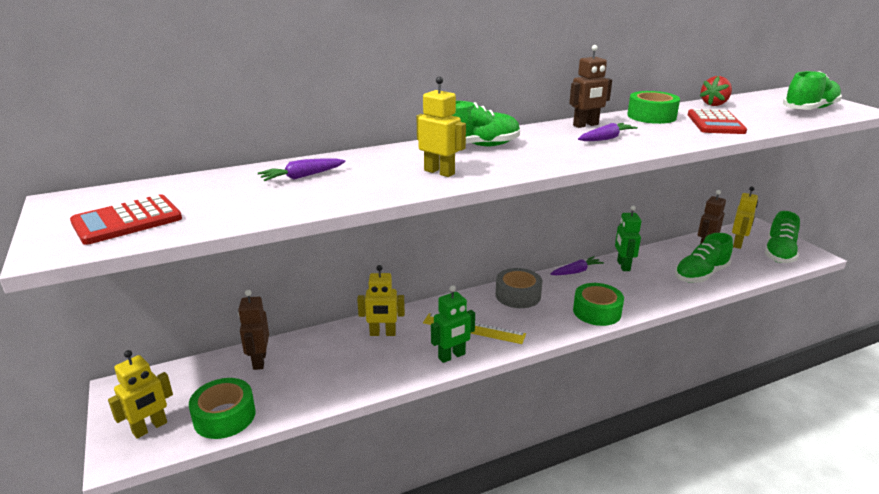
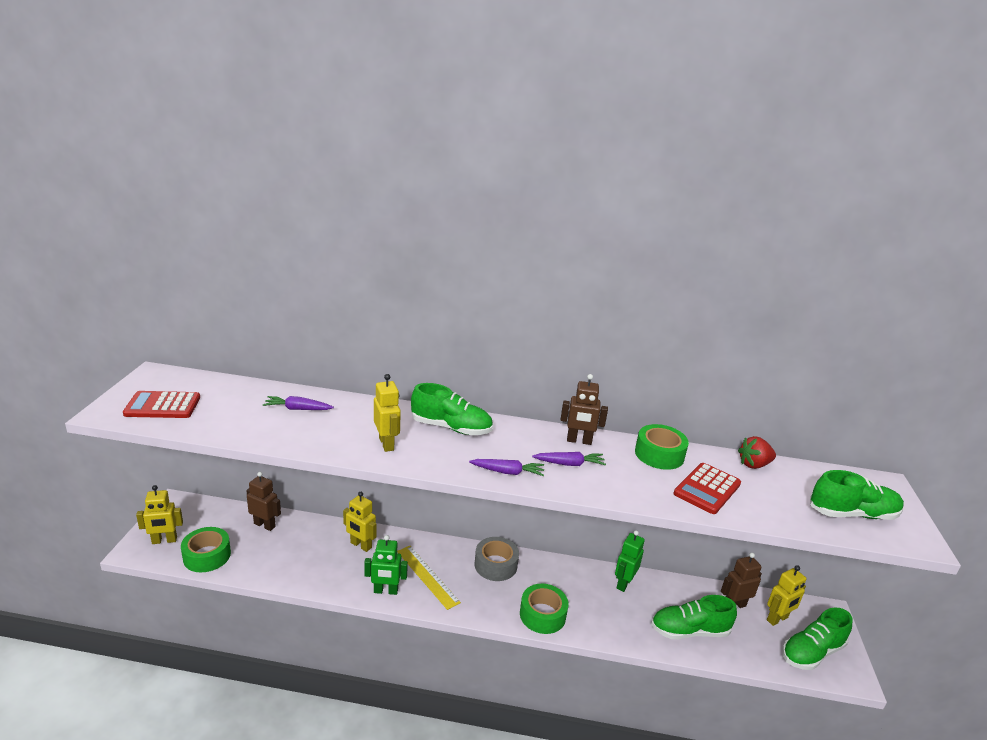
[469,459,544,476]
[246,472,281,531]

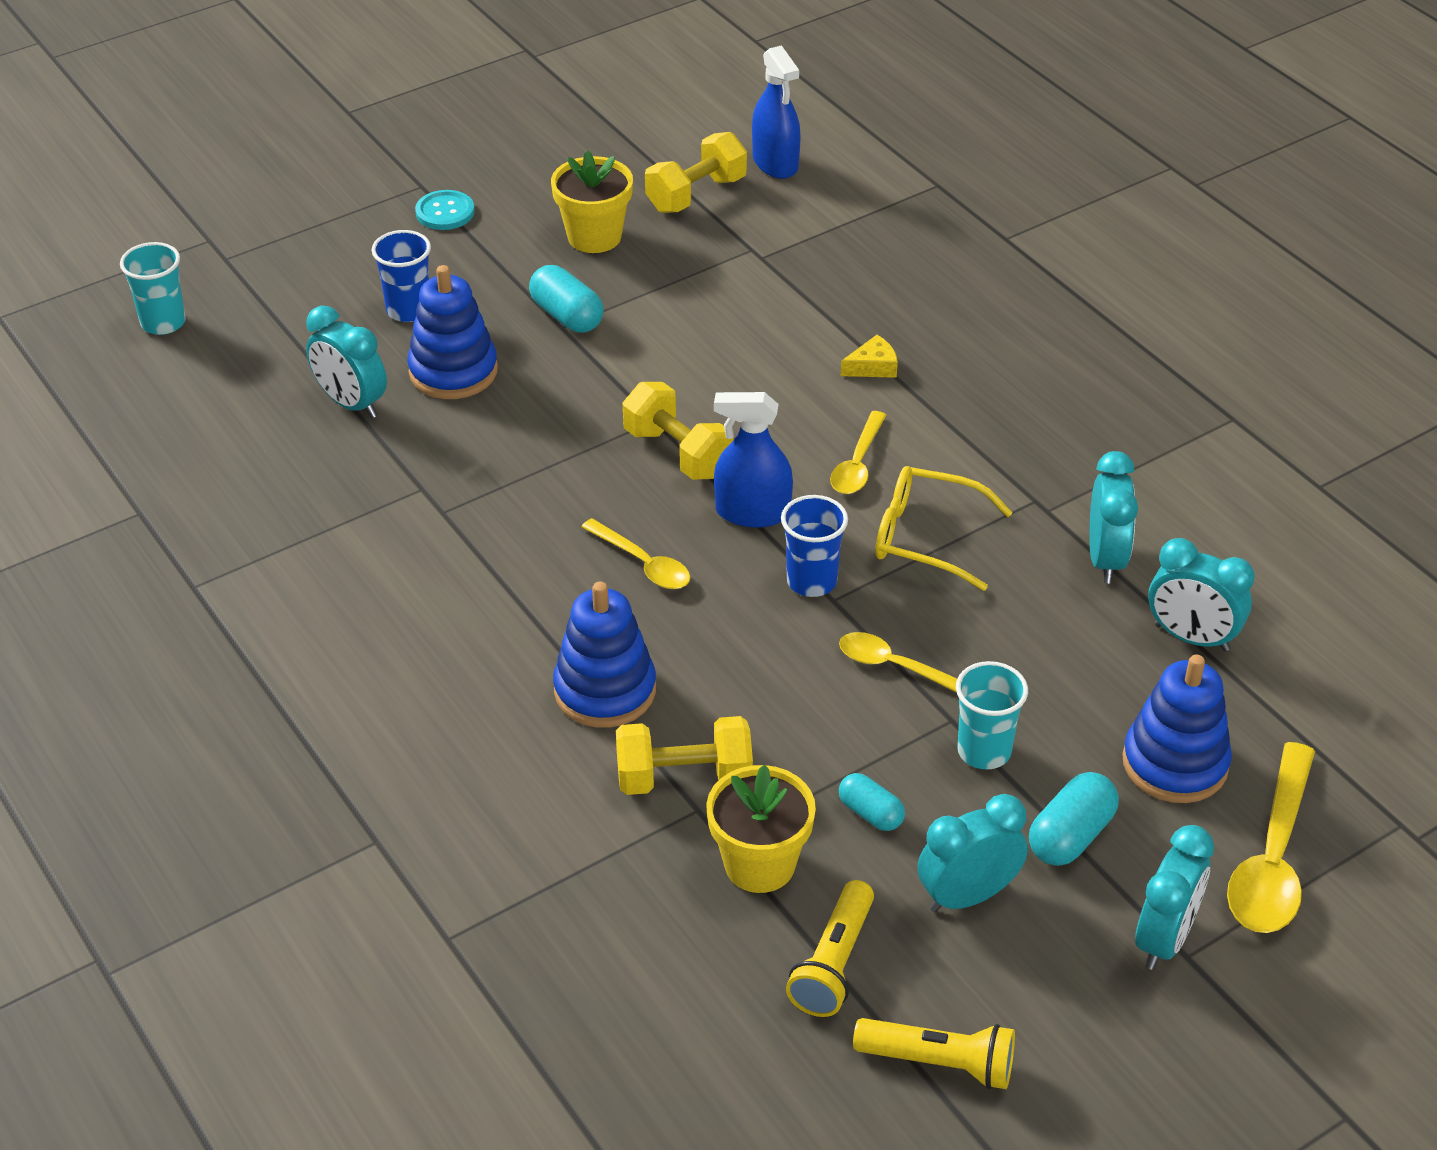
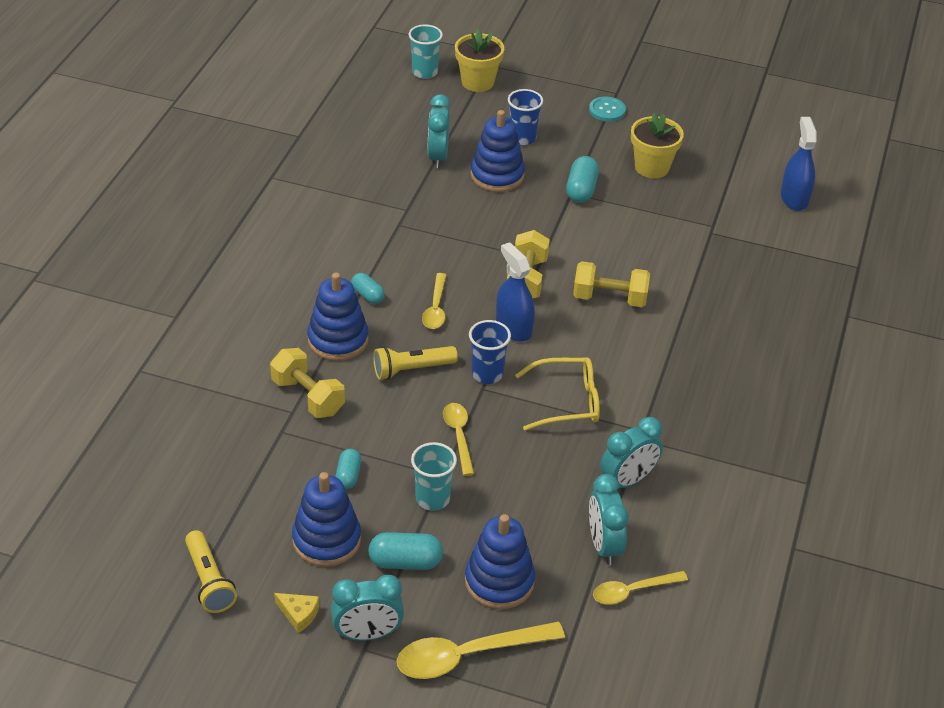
[351,273,385,304]
[573,261,650,307]
[455,29,504,92]
[373,346,458,380]
[593,571,688,605]
[274,593,319,633]
[292,472,361,567]
[781,117,817,211]
[515,358,600,431]

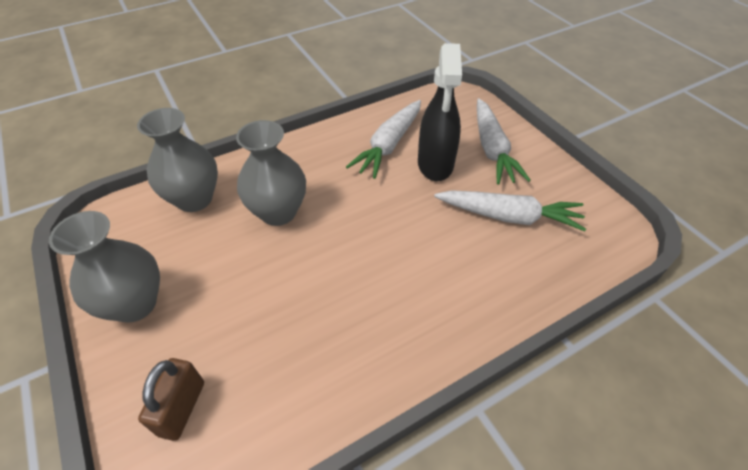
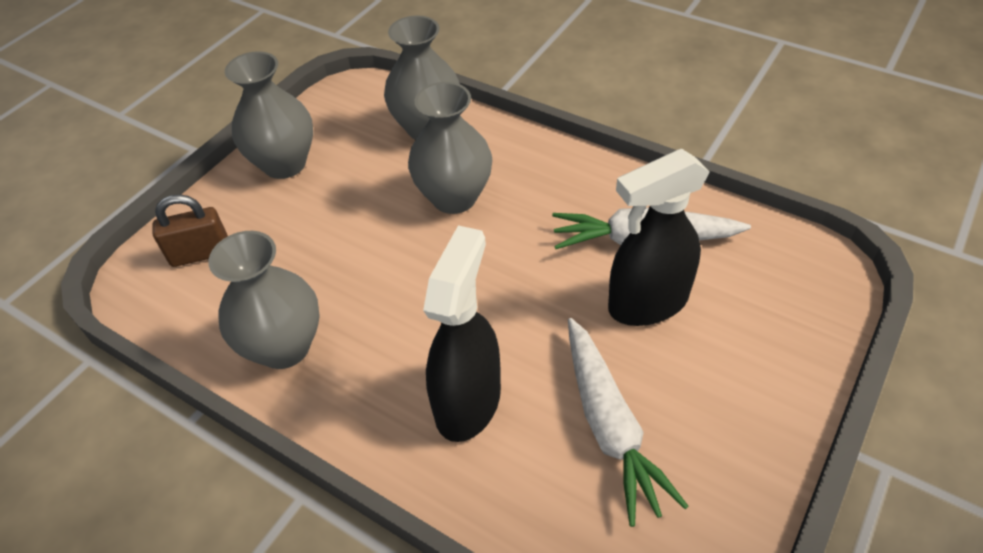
[477,98,531,185] (first image)
[208,231,320,369]
[423,225,501,442]

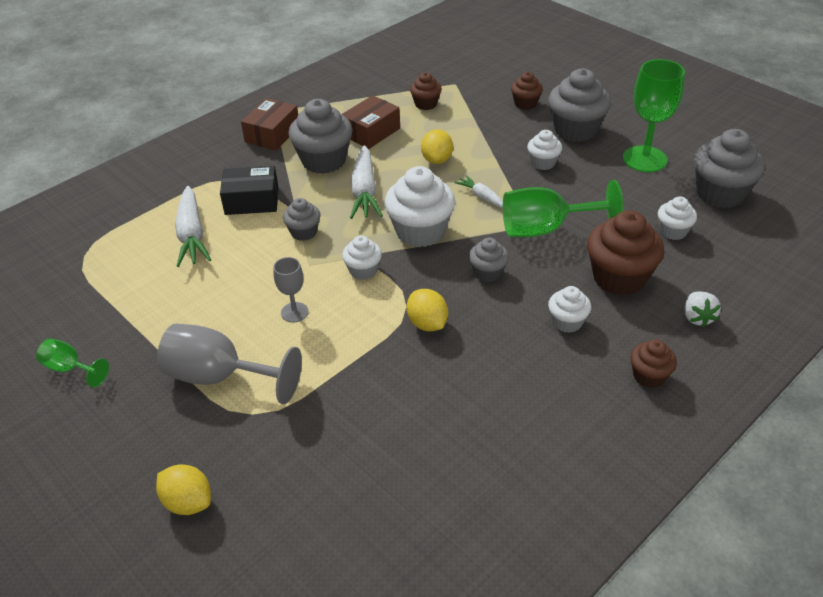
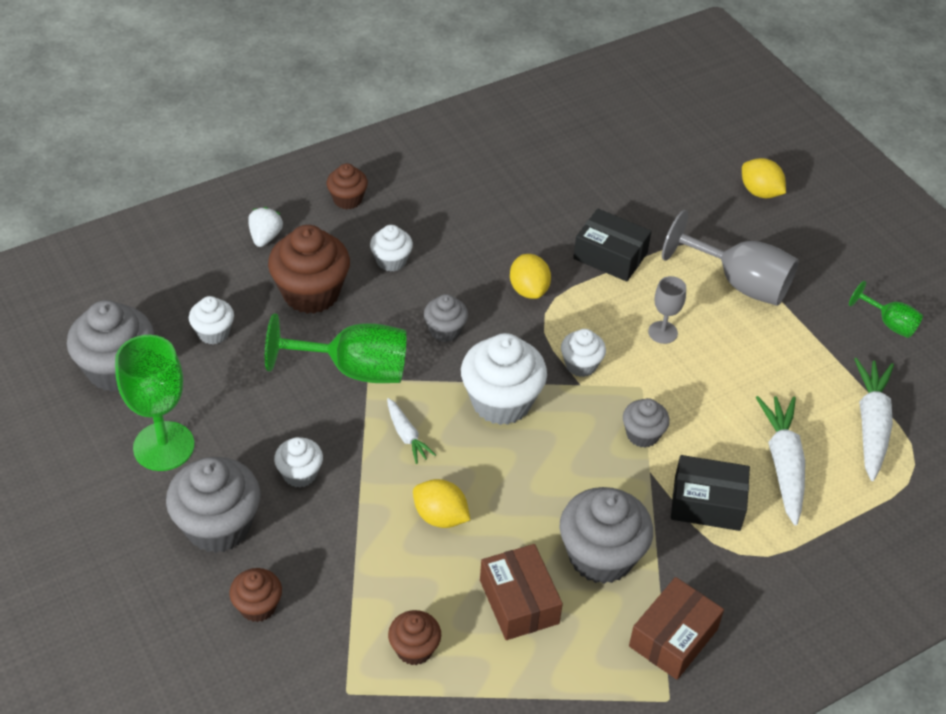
[573,209,652,282]
[854,358,894,481]
[480,544,563,640]
[413,479,470,528]

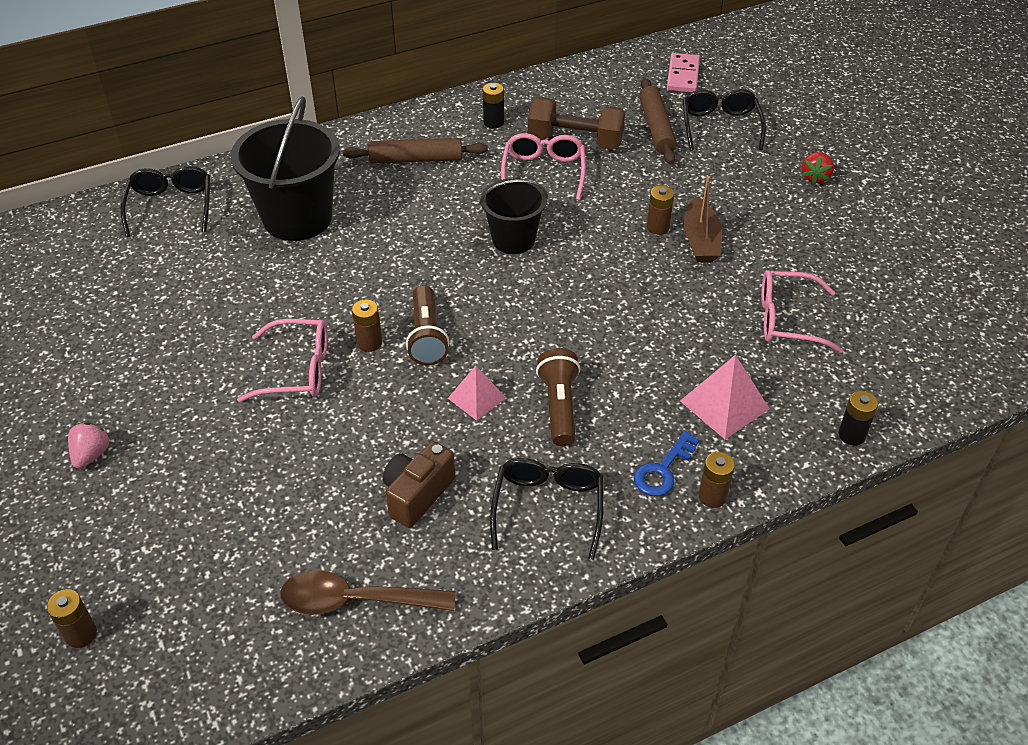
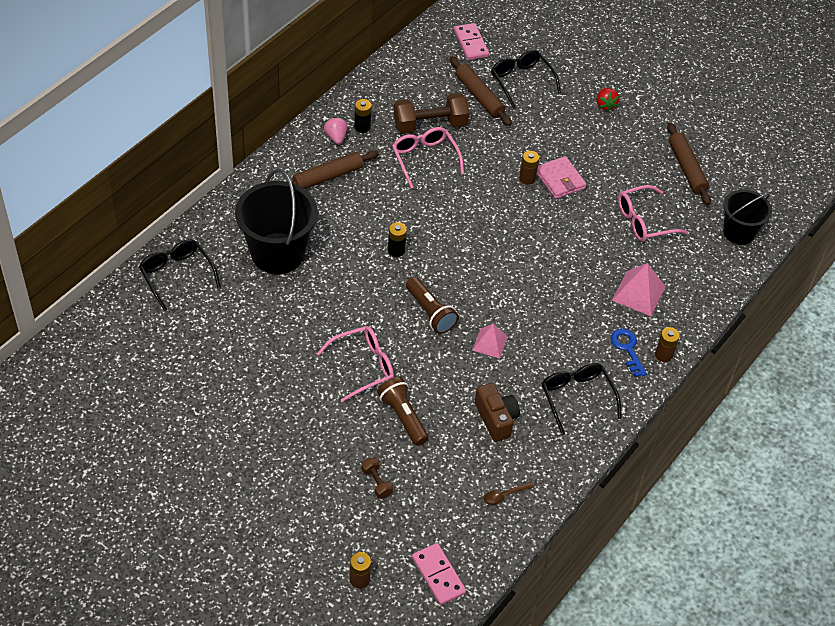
[352,300,382,352] (first image)
[361,457,393,499]
[412,543,466,605]
[667,122,711,205]
[324,117,347,144]
[723,190,772,245]
[377,377,429,446]
[388,222,407,257]
[537,156,587,199]
[475,383,520,442]
[611,329,647,377]
[484,482,534,505]

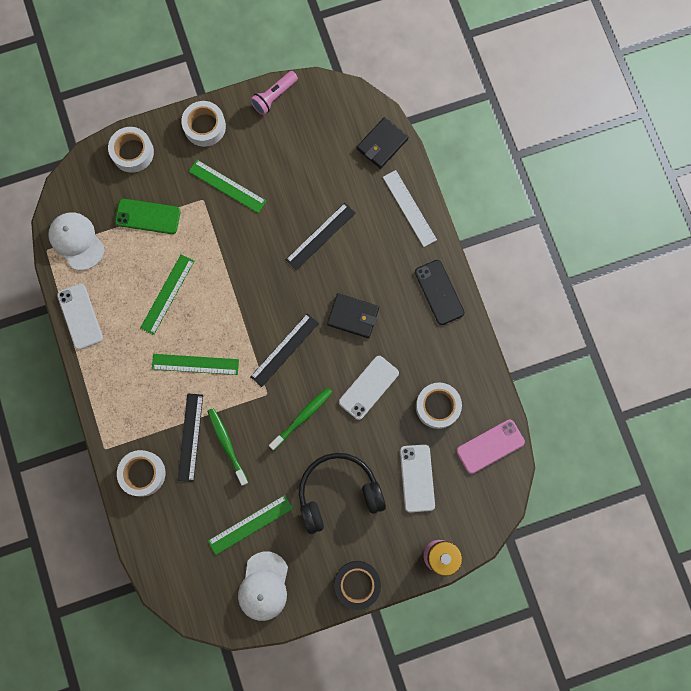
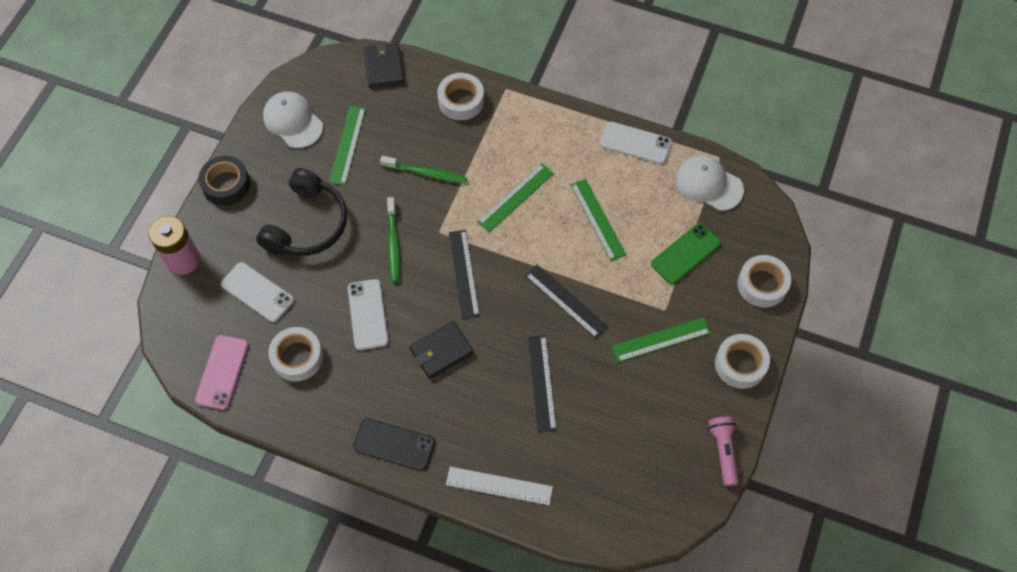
[525,264,608,338]
[364,43,404,88]
[676,155,744,211]

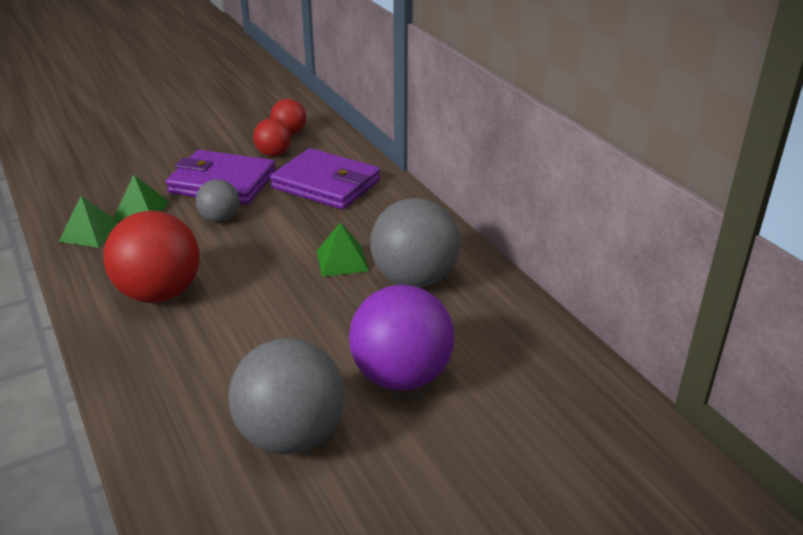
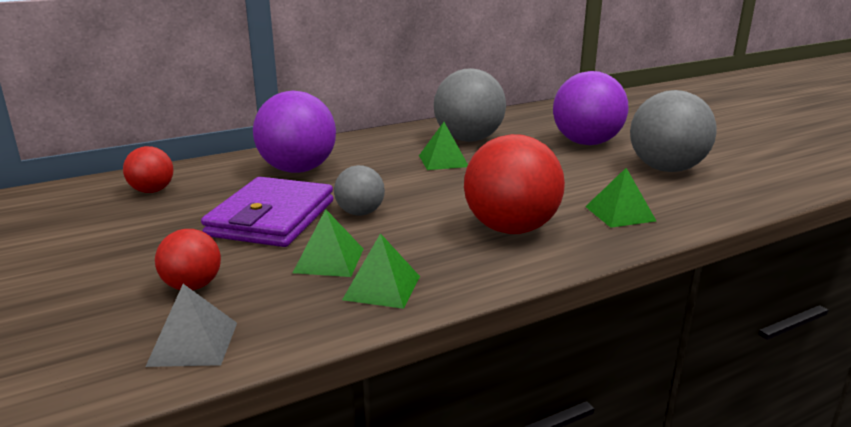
[145,284,237,367]
[585,168,656,228]
[155,229,221,290]
[253,91,336,173]

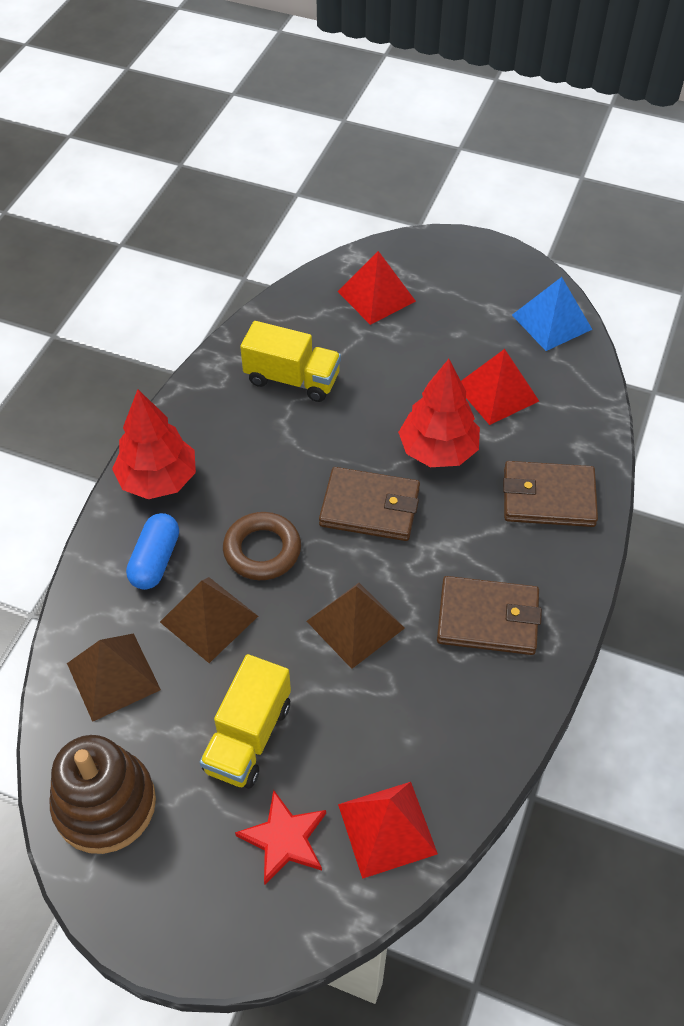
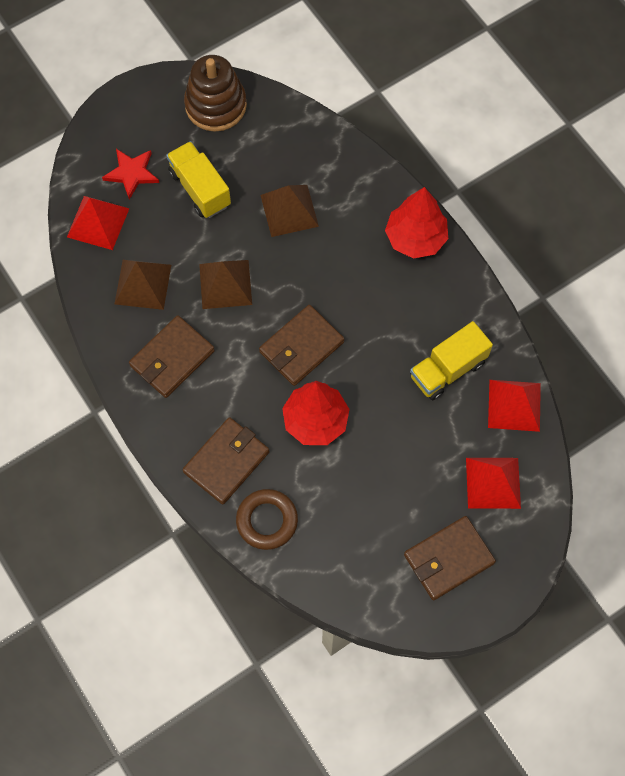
[126,513,179,590] (first image)
[512,277,593,351] (first image)
[404,516,496,600]
[115,260,171,310]
[236,489,298,550]
[488,380,541,432]

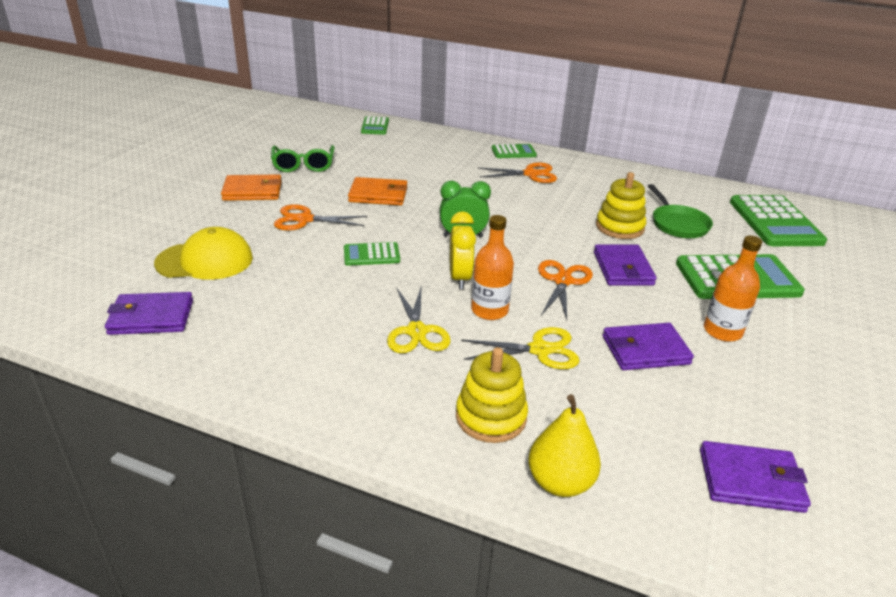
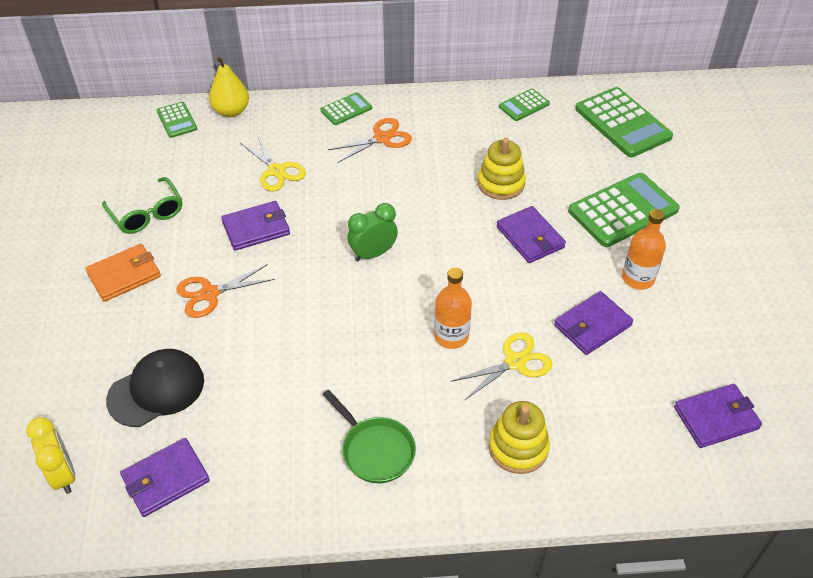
[538,260,593,320] (first image)
[499,89,550,121]
[240,134,306,191]
[26,417,75,494]
[209,57,249,117]
[322,389,416,483]
[106,349,204,427]
[221,201,290,251]

